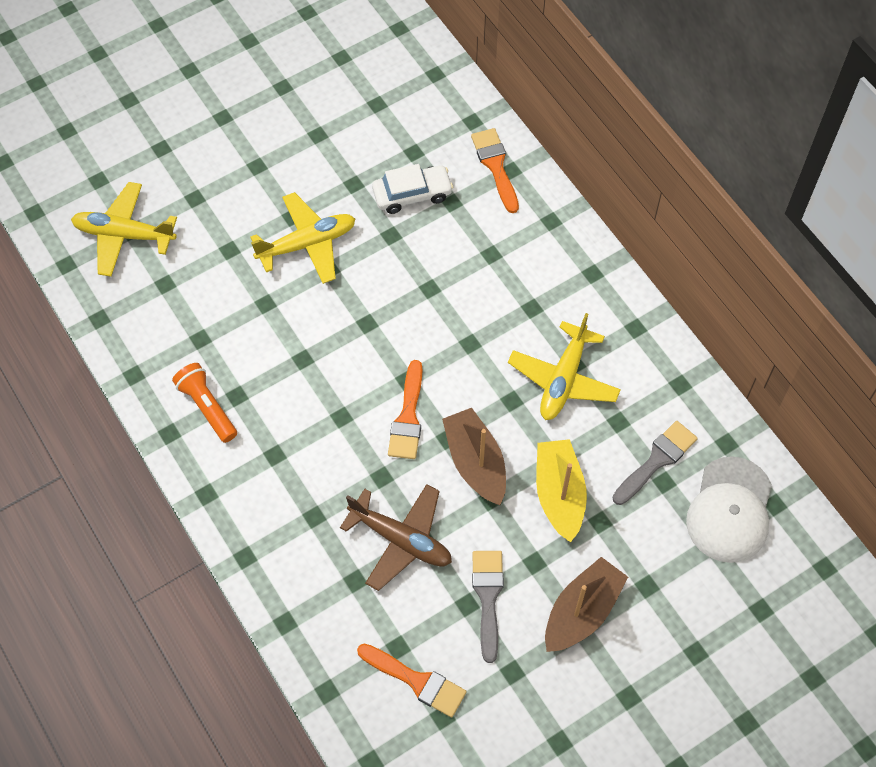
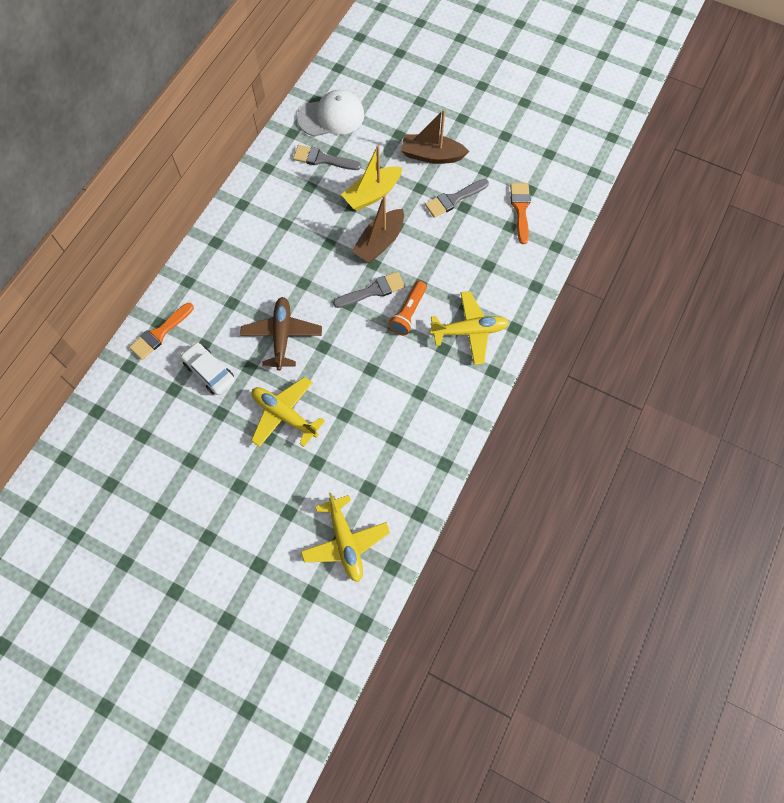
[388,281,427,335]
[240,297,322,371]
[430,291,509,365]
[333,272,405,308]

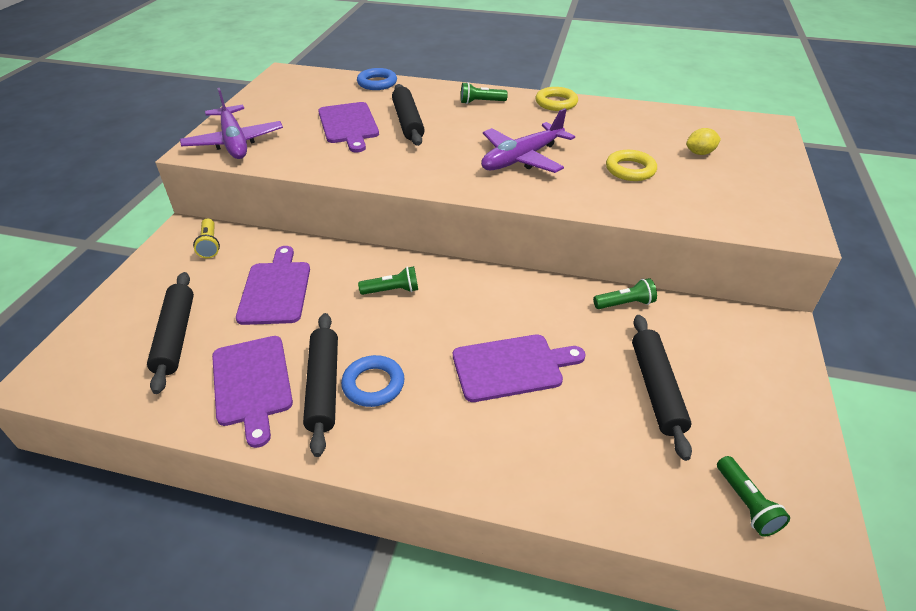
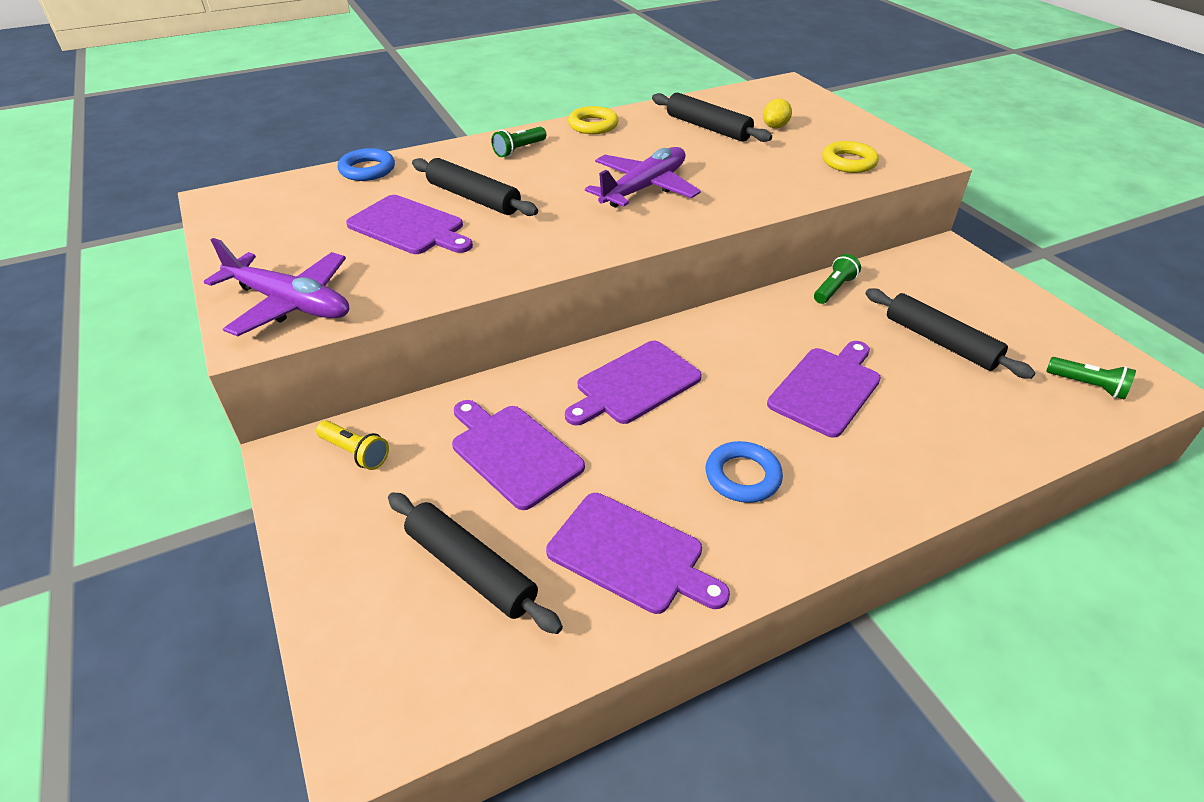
[652,92,772,142]
[822,141,879,173]
[565,341,702,425]
[585,147,701,207]

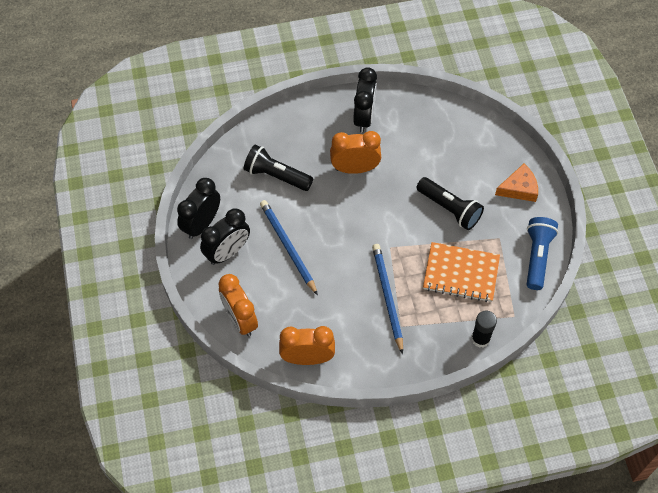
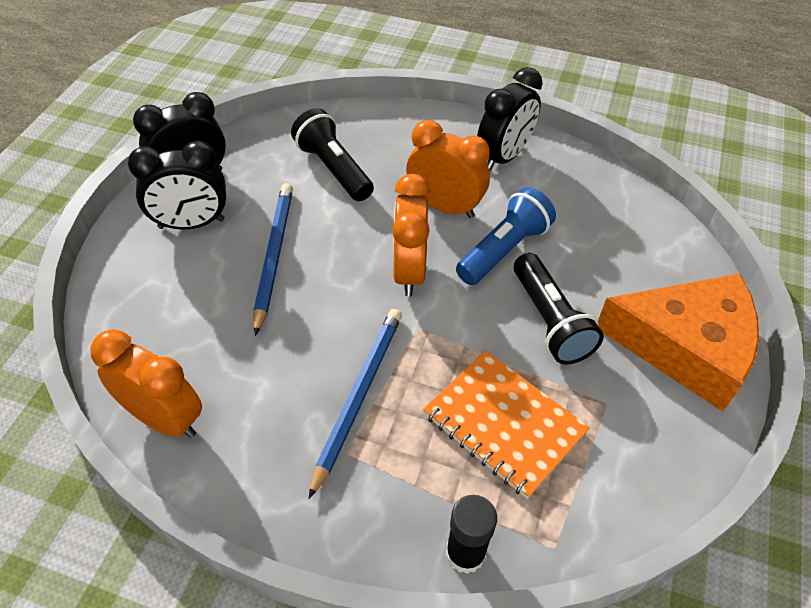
[392,174,430,296]
[456,187,556,285]
[598,273,759,411]

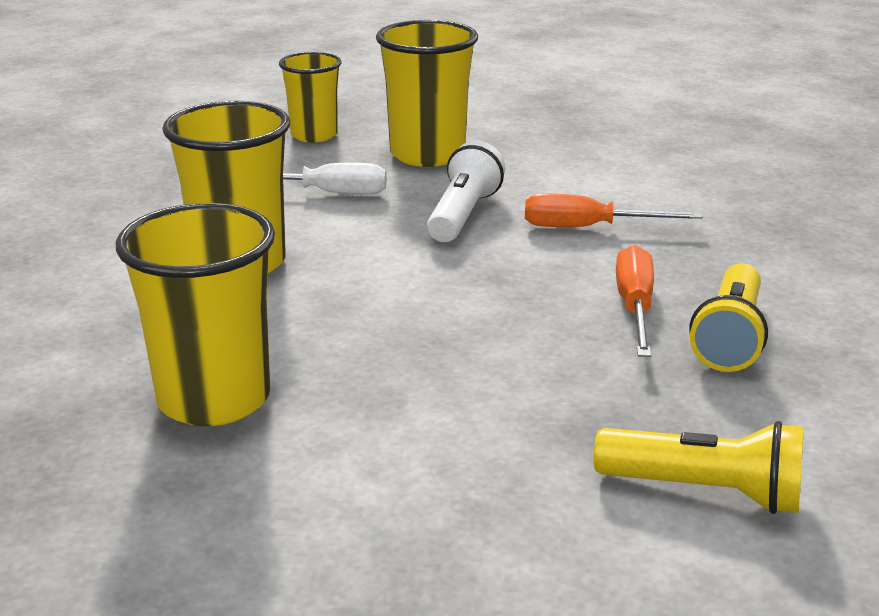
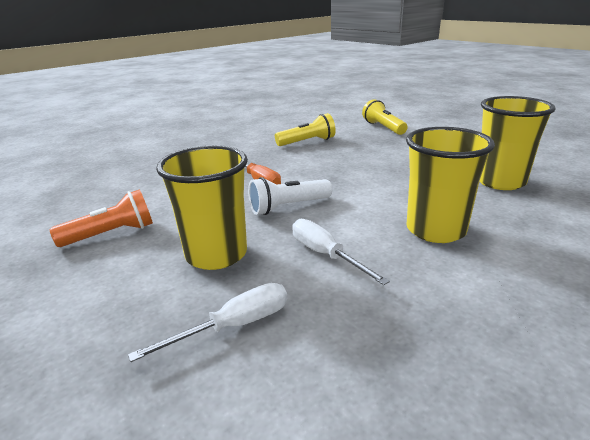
[616,245,654,357] (first image)
[50,189,153,247]
[128,283,287,362]

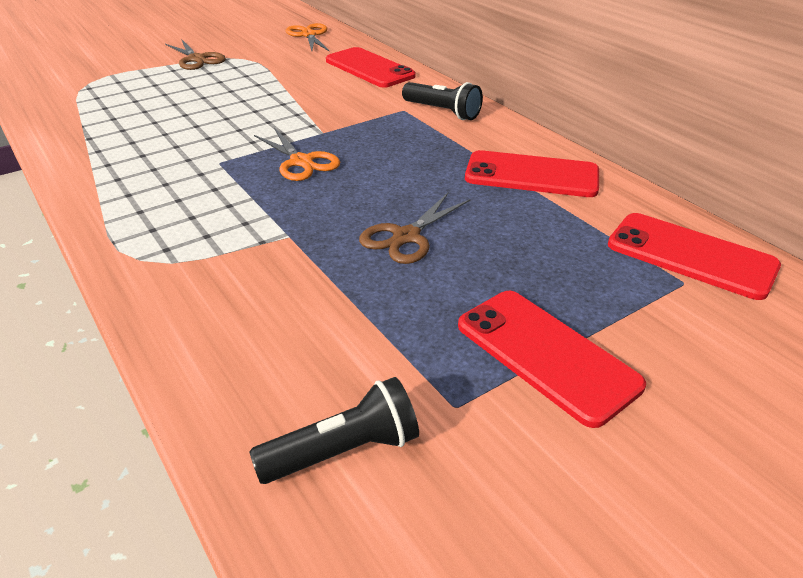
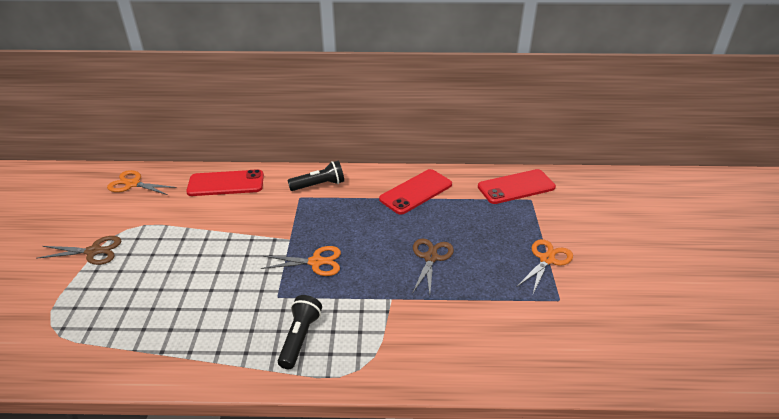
[278,295,322,369]
[517,239,573,294]
[412,238,454,295]

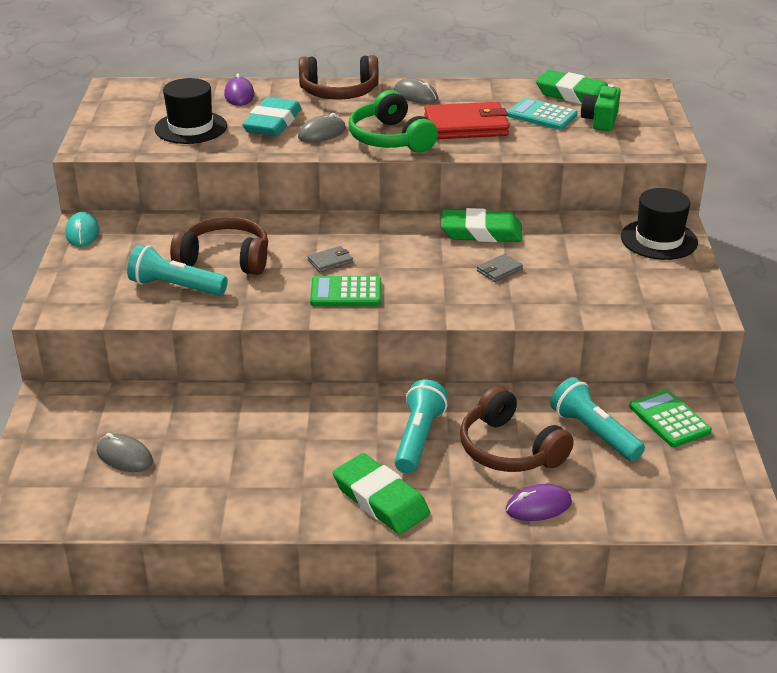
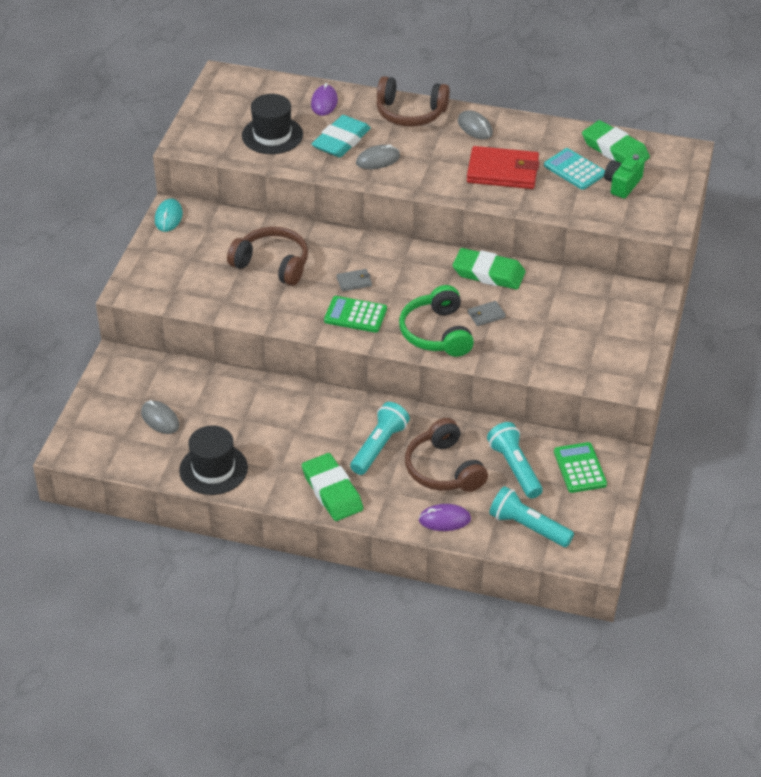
[489,486,574,547]
[399,285,474,357]
[179,425,248,495]

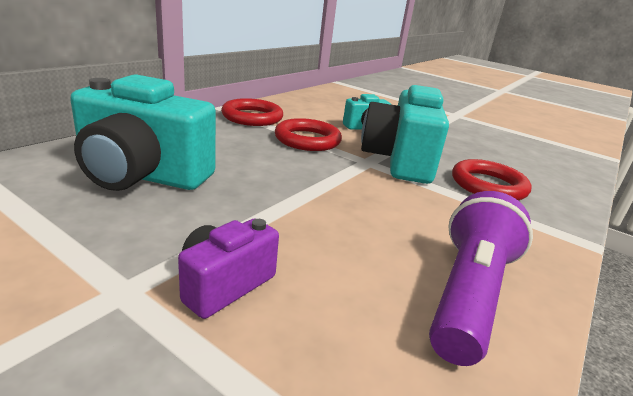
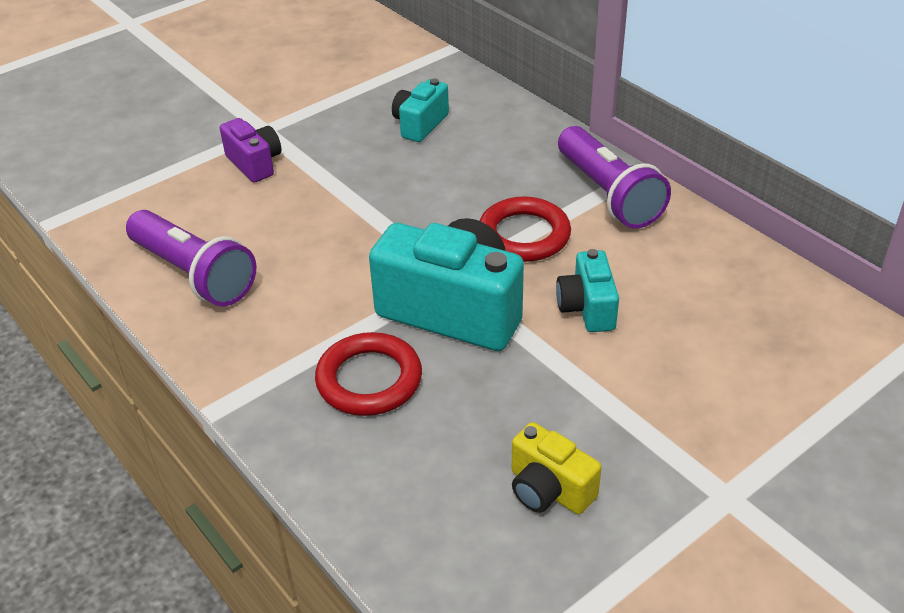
[512,422,602,515]
[558,126,671,229]
[392,78,449,142]

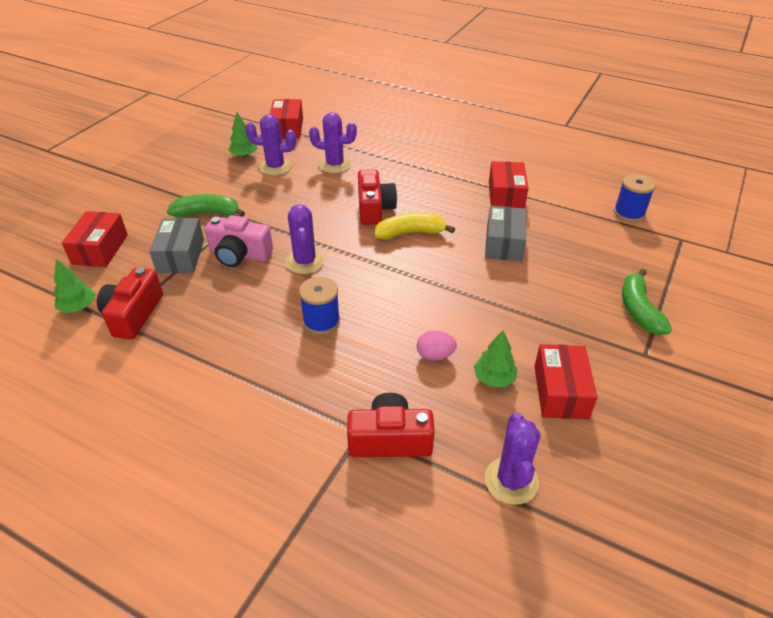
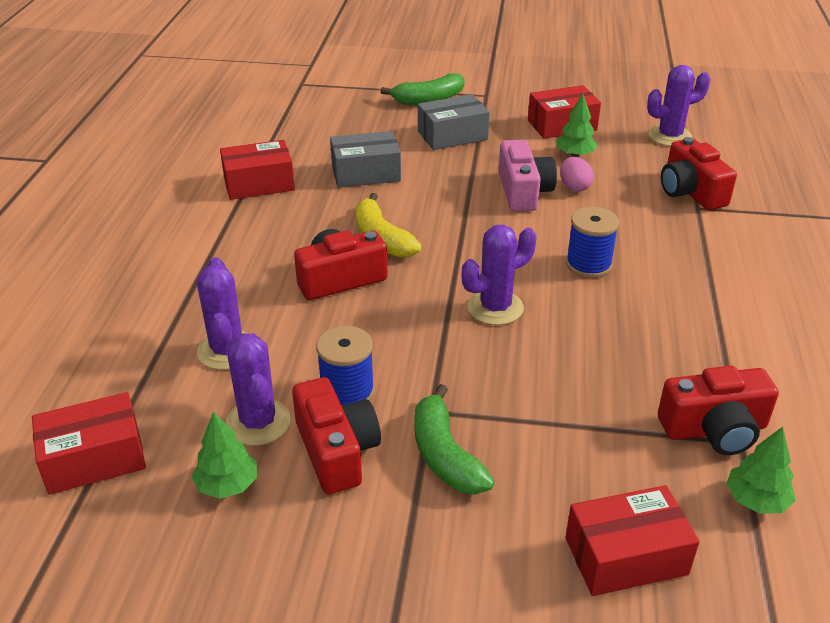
[292,377,381,494]
[418,94,490,150]
[499,140,557,212]
[316,326,374,405]

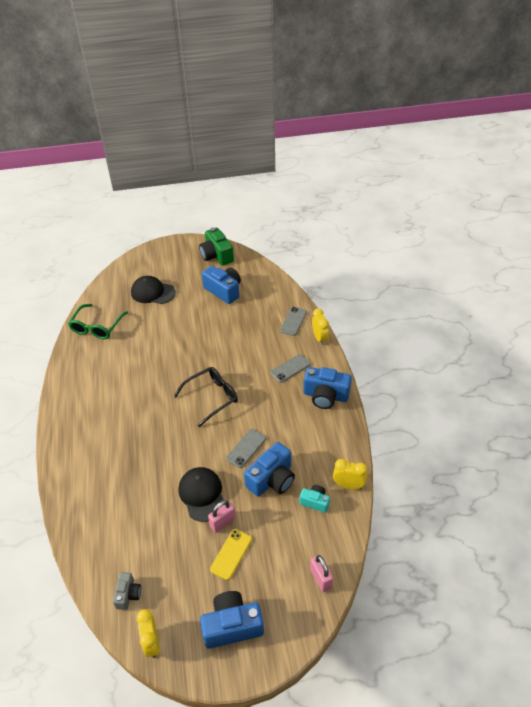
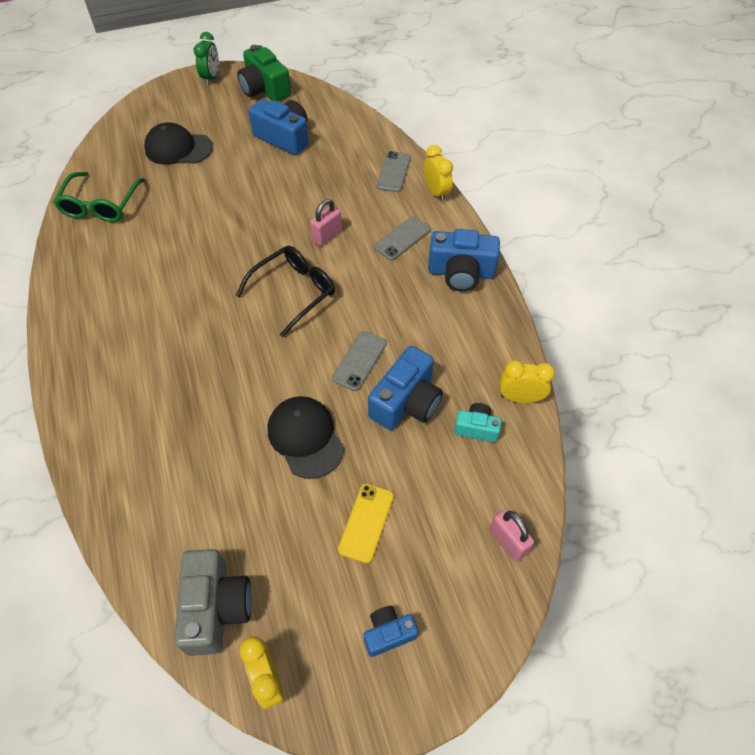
[194,32,219,85]
[310,199,342,246]
[174,549,252,656]
[364,606,418,657]

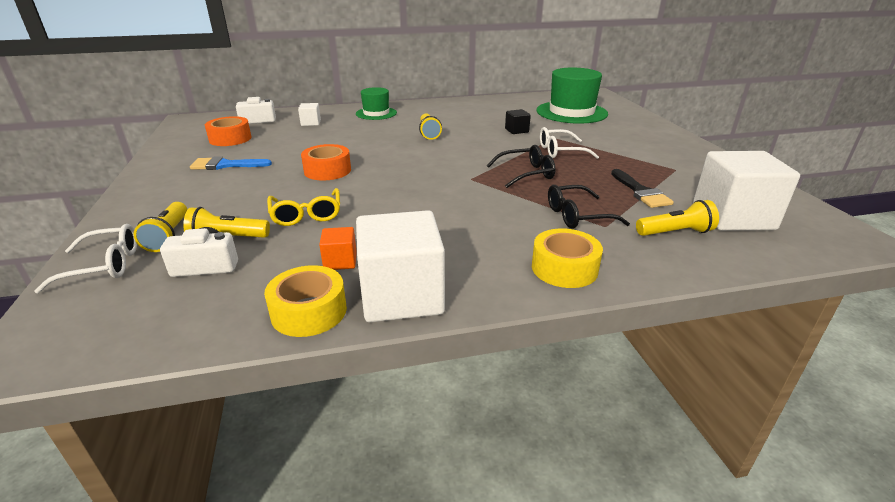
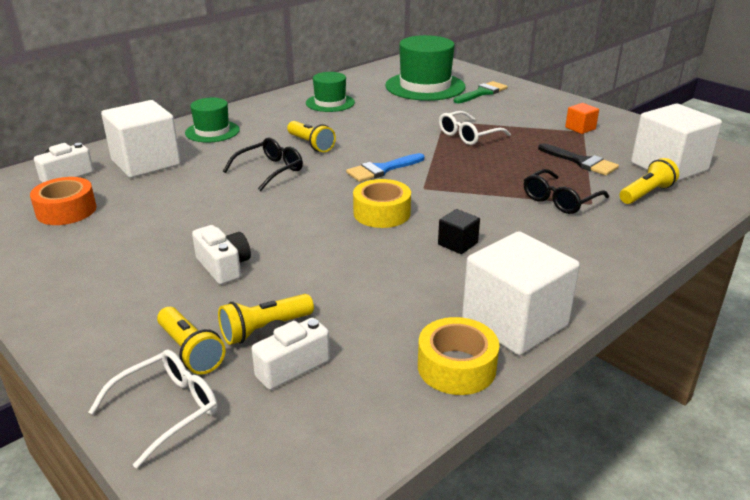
[267,188,340,226] (first image)
[301,144,351,181] (first image)
[192,225,251,285]
[306,72,355,112]
[453,81,508,103]
[346,153,424,182]
[565,103,599,134]
[223,138,303,191]
[438,209,480,254]
[353,179,411,228]
[101,100,181,178]

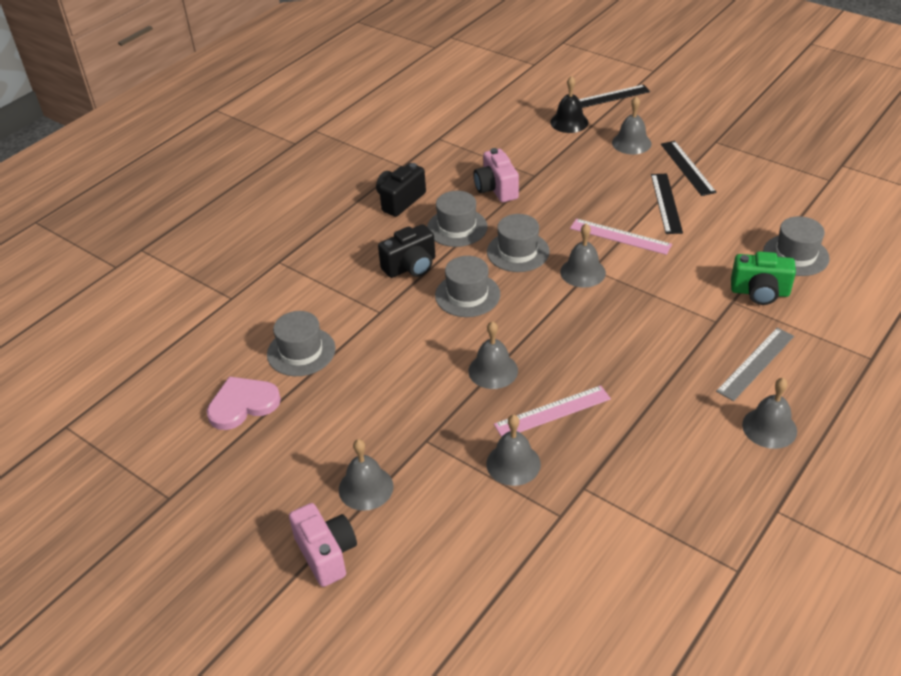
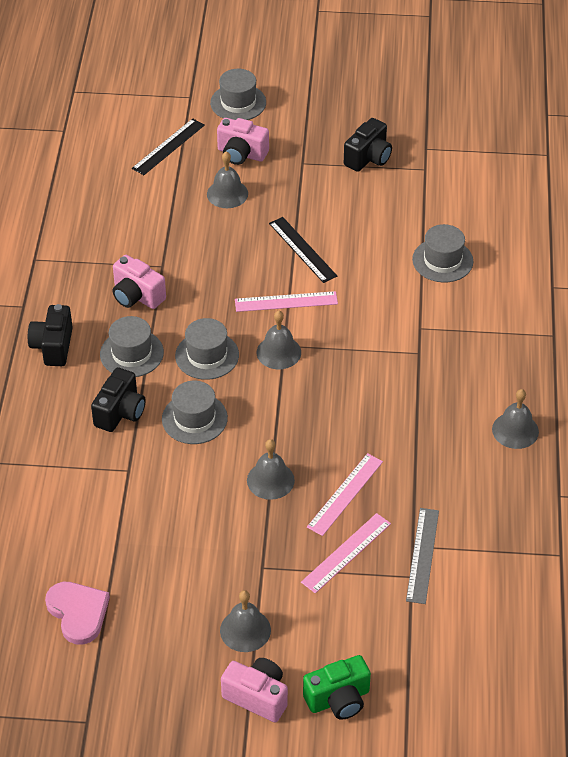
[550,76,588,133] (first image)
[661,141,717,196] (first image)
[217,118,269,165]
[344,118,392,172]
[210,69,266,120]
[406,508,439,604]
[303,655,371,720]
[301,513,391,594]
[45,582,110,645]

